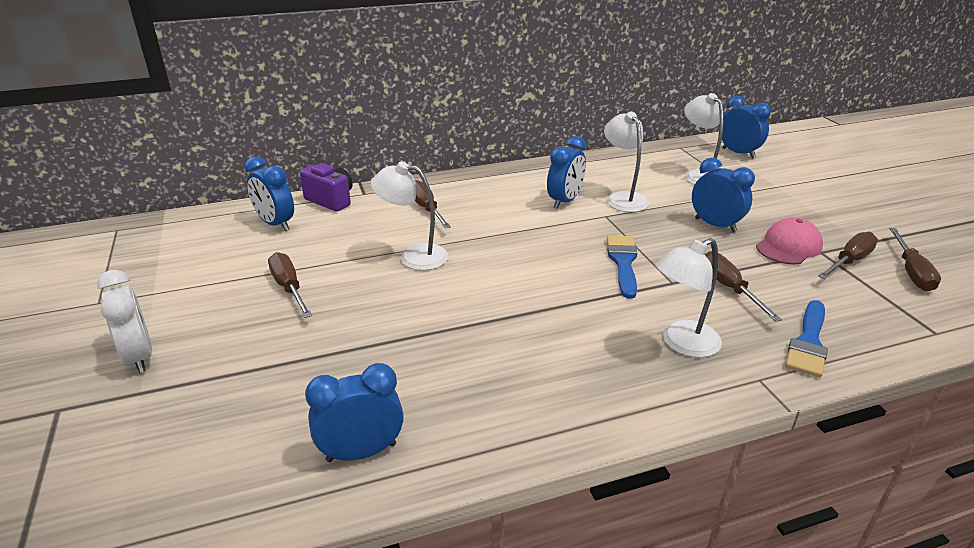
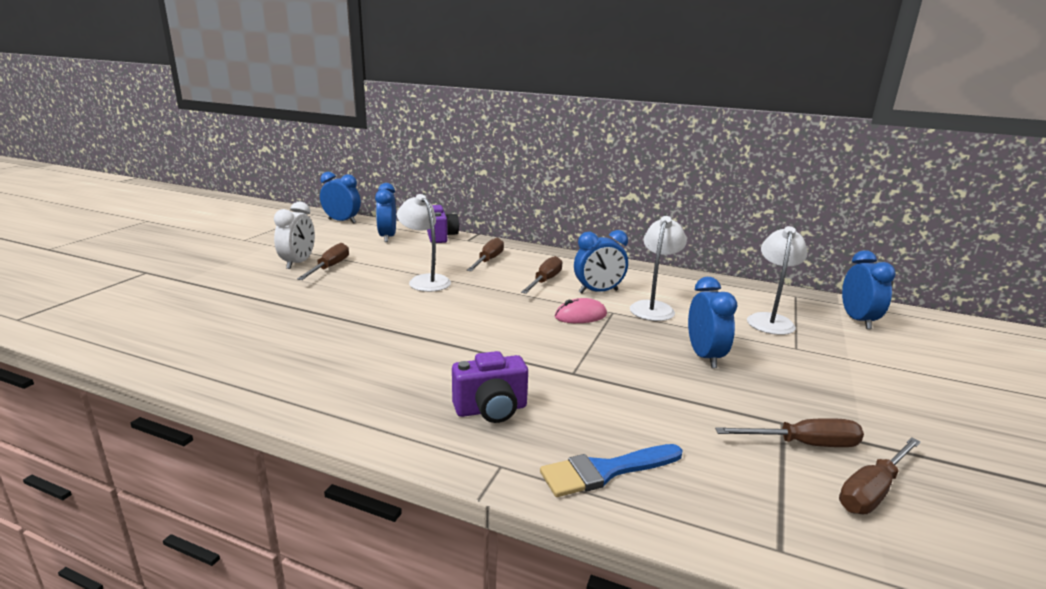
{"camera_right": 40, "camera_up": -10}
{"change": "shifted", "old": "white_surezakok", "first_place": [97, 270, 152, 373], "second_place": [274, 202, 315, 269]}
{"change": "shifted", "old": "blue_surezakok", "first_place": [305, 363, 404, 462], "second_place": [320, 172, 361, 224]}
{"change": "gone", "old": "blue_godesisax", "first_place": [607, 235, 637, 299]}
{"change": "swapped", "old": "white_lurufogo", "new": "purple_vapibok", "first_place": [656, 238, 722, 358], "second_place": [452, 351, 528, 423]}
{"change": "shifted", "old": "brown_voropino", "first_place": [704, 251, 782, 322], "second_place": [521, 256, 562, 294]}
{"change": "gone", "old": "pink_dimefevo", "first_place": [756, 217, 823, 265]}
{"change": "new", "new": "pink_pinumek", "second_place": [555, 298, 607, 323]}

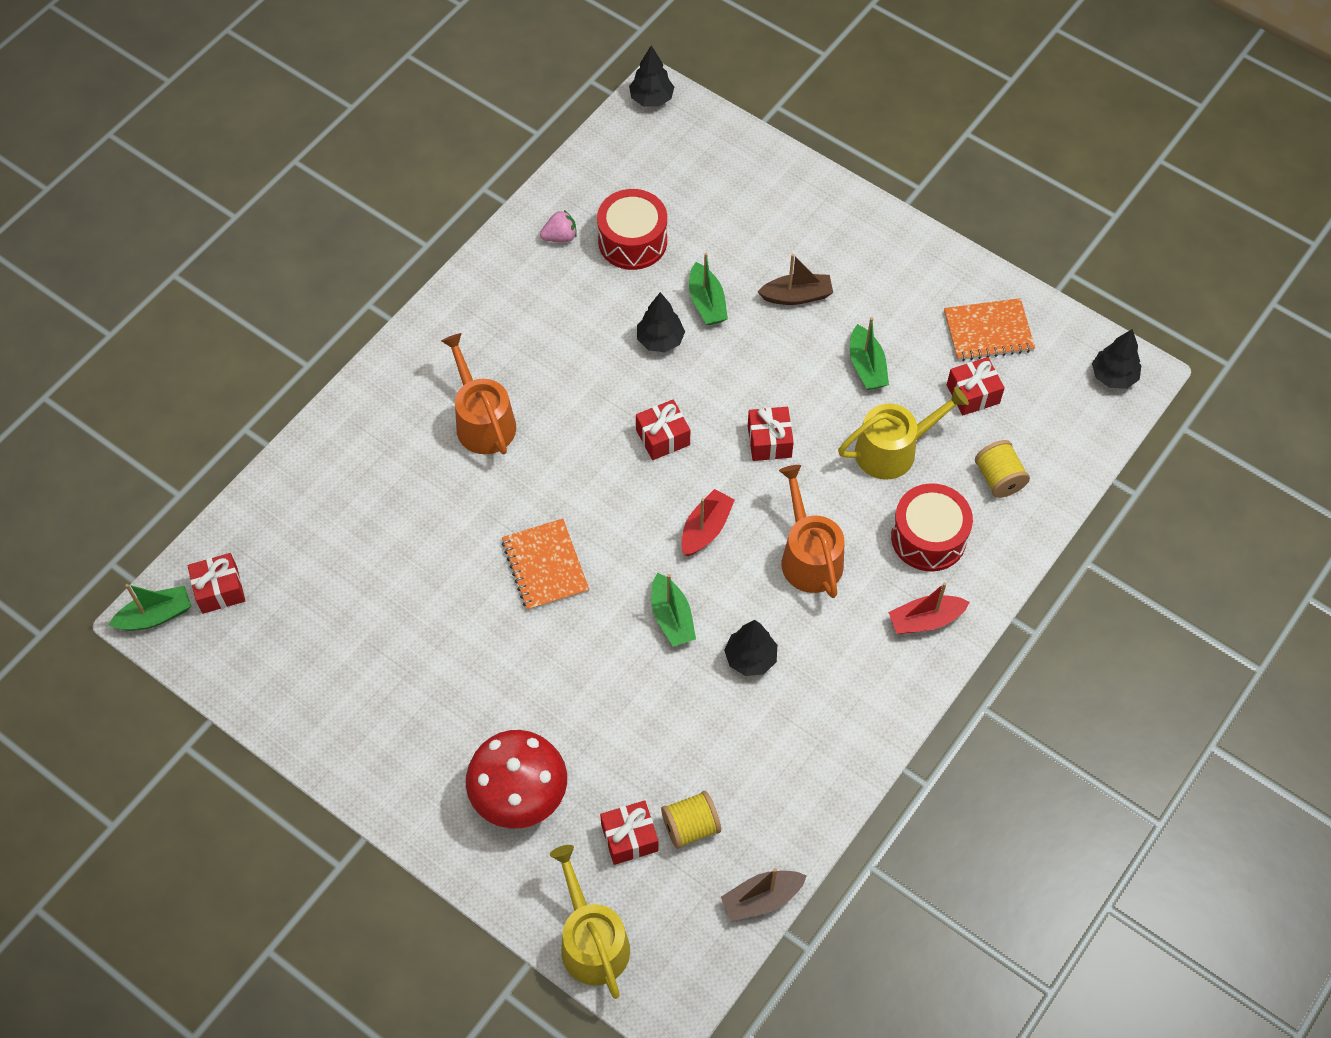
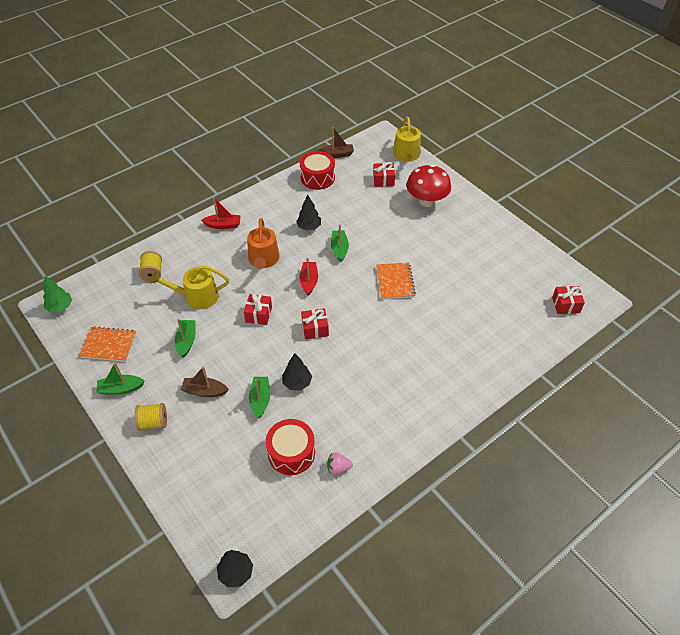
{"camera_right": -165, "camera_up": -10}
{"change": "shifted", "old": "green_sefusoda", "first_place": [109, 584, 191, 631], "second_place": [96, 362, 145, 395]}
{"change": "gone", "old": "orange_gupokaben", "first_place": [441, 333, 516, 454]}
{"change": "shifted", "old": "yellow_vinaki", "first_place": [661, 791, 721, 849], "second_place": [134, 403, 167, 431]}
{"change": "rotated", "old": "red_sefusoda", "first_place": [681, 489, 735, 556], "second_place": [299, 257, 318, 296], "degrees": 135}
{"change": "shifted", "old": "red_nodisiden", "first_place": [891, 483, 973, 571], "second_place": [300, 151, 335, 190]}
{"change": "gone", "old": "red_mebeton", "first_place": [947, 357, 1005, 415]}
{"change": "repainted", "old": "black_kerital", "new": "green_kerital", "first_place": [1092, 329, 1141, 389], "second_place": [43, 276, 72, 312]}

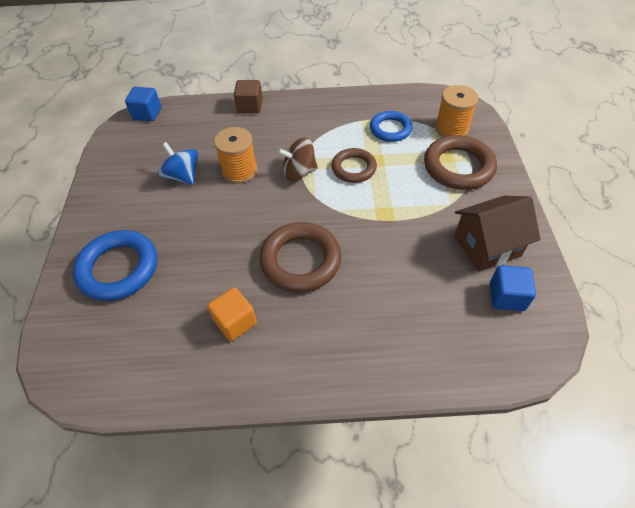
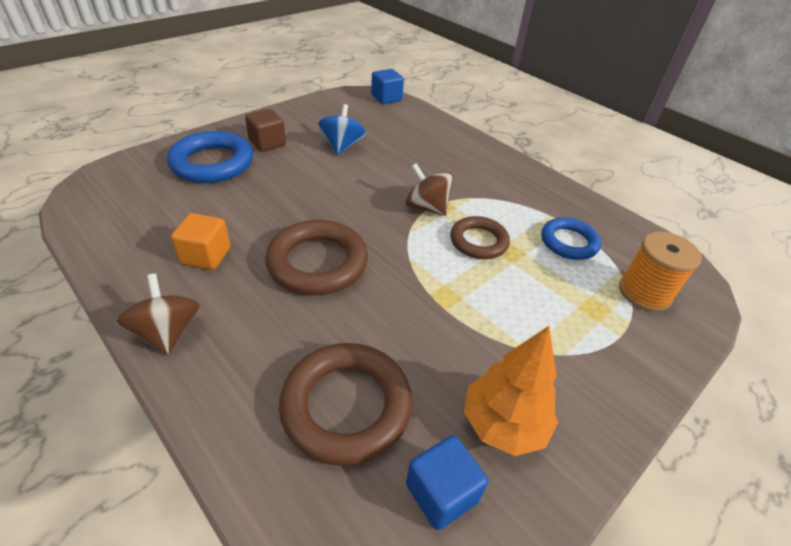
{"camera_right": 45, "camera_up": -10}
{"change": "gone", "old": "orange_vinaki", "first_place": [214, 127, 257, 184]}
{"change": "shifted", "old": "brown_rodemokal", "first_place": [234, 80, 263, 113], "second_place": [245, 109, 286, 152]}
{"change": "shifted", "old": "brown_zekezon", "first_place": [424, 135, 497, 190], "second_place": [279, 343, 412, 466]}
{"change": "swapped", "old": "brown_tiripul", "new": "orange_kerital", "first_place": [454, 196, 541, 272], "second_place": [464, 326, 558, 456]}
{"change": "new", "new": "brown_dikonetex", "second_place": [115, 274, 200, 355]}

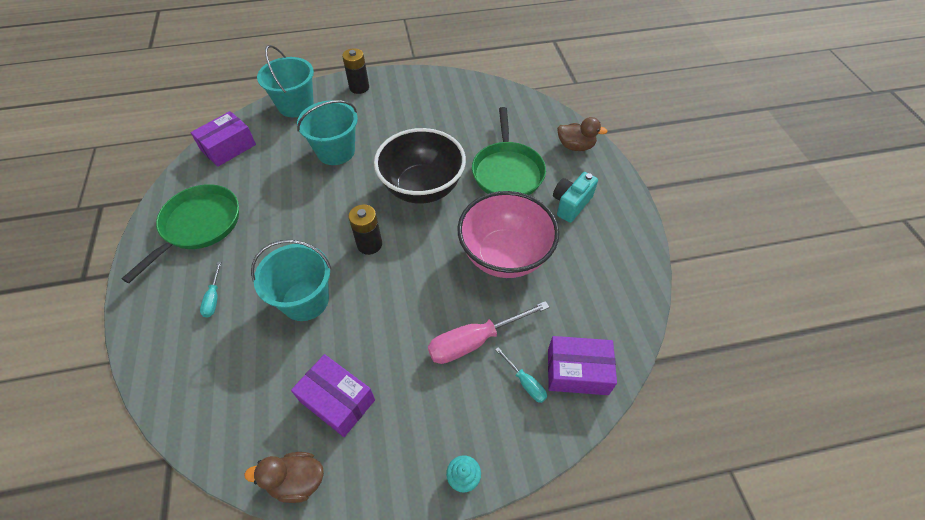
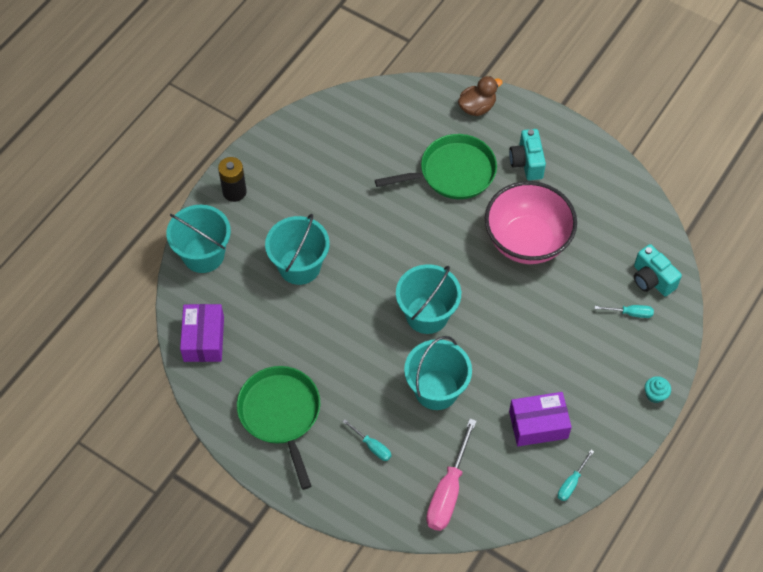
{"camera_right": -45, "camera_up": 5}
{"change": "swapped", "old": "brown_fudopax", "new": "turquoise_voropino", "first_place": [244, 452, 324, 503], "second_place": [558, 450, 594, 501]}
{"change": "swapped", "old": "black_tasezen", "new": "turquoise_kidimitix", "first_place": [349, 204, 382, 255], "second_place": [396, 264, 461, 334]}
{"change": "gone", "old": "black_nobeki", "first_place": [374, 128, 466, 204]}
{"change": "shifted", "old": "pink_voropino", "first_place": [428, 301, 549, 364], "second_place": [426, 419, 476, 531]}
{"change": "rotated", "old": "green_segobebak", "first_place": [472, 107, 546, 195], "second_place": [375, 134, 497, 199], "degrees": -60}
{"change": "swapped", "old": "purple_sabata", "new": "turquoise_vapibok", "first_place": [548, 336, 617, 395], "second_place": [634, 244, 682, 297]}

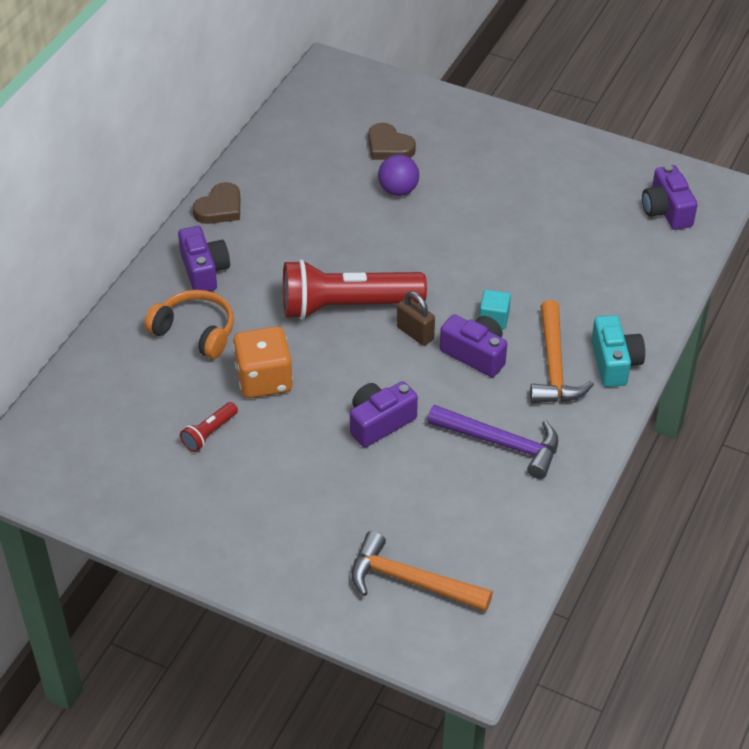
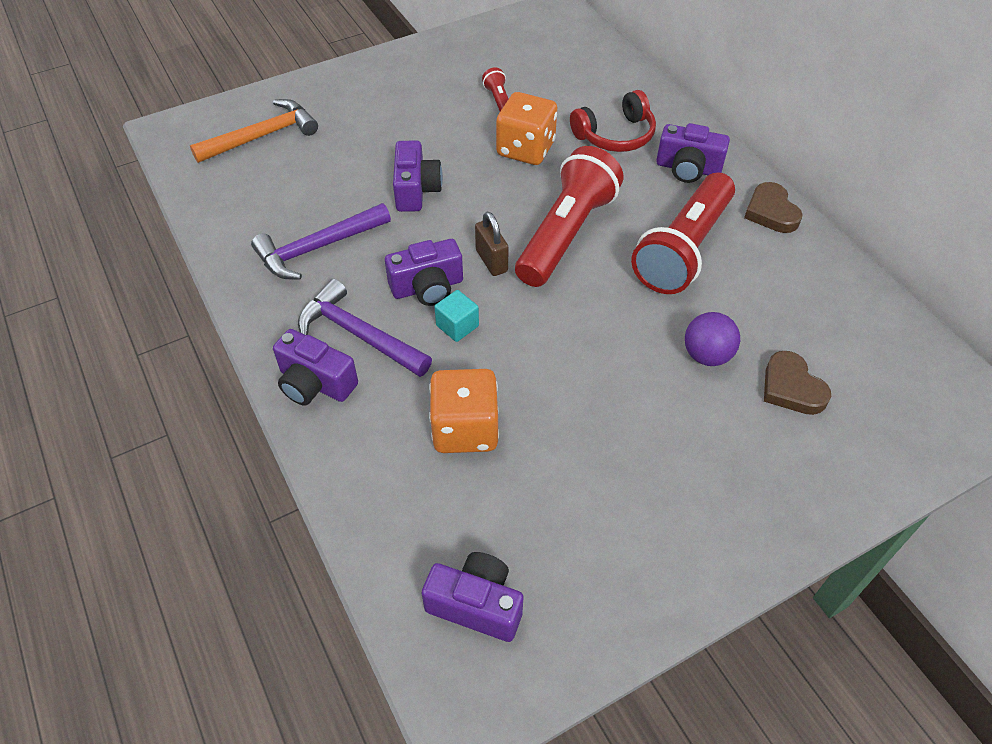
{"camera_right": 125, "camera_up": 5}
{"change": "repainted", "old": "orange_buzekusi", "new": "red_buzekusi", "first_place": [145, 290, 234, 359], "second_place": [570, 90, 656, 152]}
{"change": "rotated", "old": "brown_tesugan", "first_place": [368, 123, 416, 160], "second_place": [764, 351, 831, 415], "degrees": -105}
{"change": "rotated", "old": "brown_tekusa", "first_place": [397, 291, 435, 346], "second_place": [475, 211, 509, 276], "degrees": 75}
{"change": "repainted", "old": "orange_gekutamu", "new": "purple_gekutamu", "first_place": [530, 300, 594, 403], "second_place": [298, 279, 432, 377]}
{"change": "repainted", "old": "turquoise_vapibok", "new": "purple_vapibok", "first_place": [591, 315, 645, 387], "second_place": [273, 329, 358, 406]}
{"change": "new", "new": "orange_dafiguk", "second_place": [429, 369, 499, 453]}
{"change": "new", "new": "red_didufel", "second_place": [631, 173, 735, 294]}

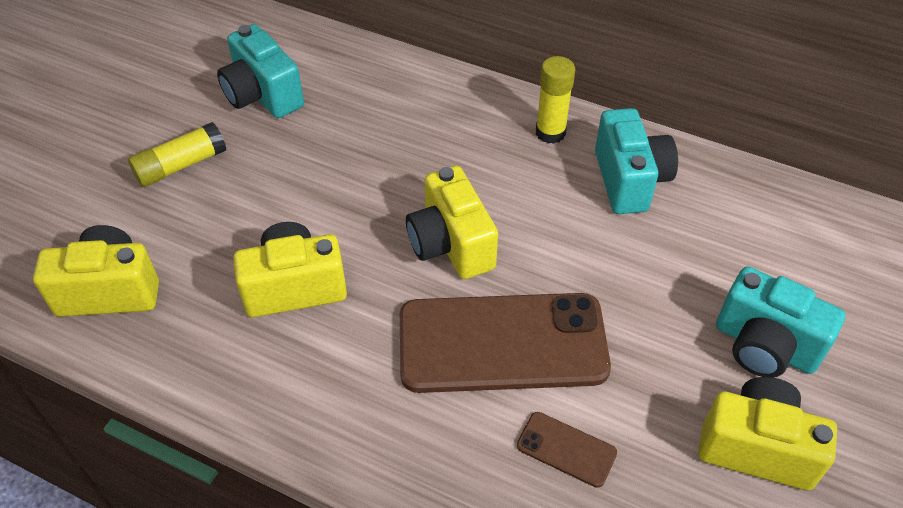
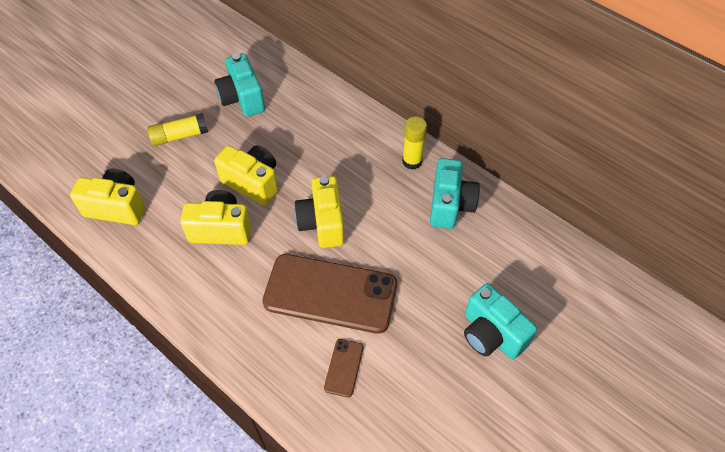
{"camera_right": 15, "camera_up": 5}
{"change": "rotated", "old": "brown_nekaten", "first_place": [517, 412, 617, 488], "second_place": [324, 339, 363, 397], "degrees": 60}
{"change": "shifted", "old": "yellow_vapibok", "first_place": [698, 377, 837, 491], "second_place": [214, 145, 278, 206]}

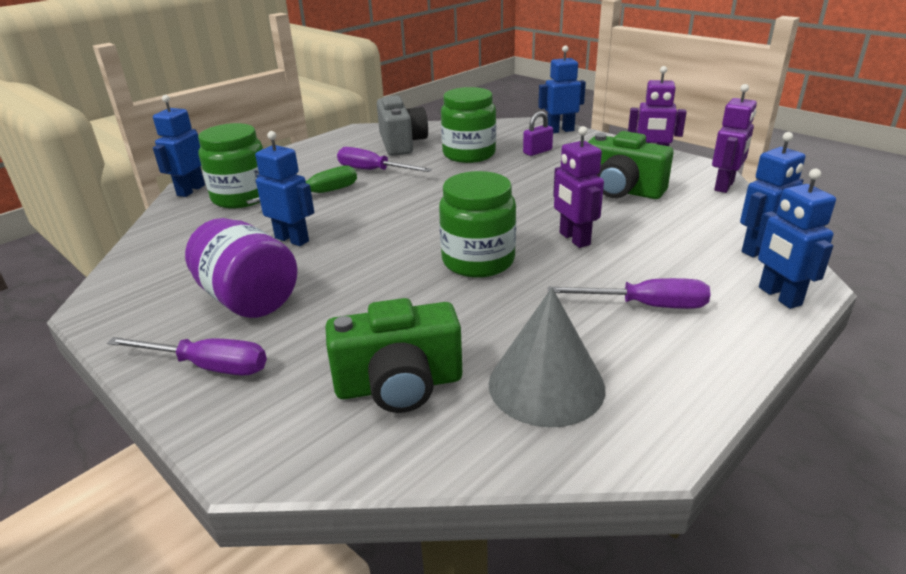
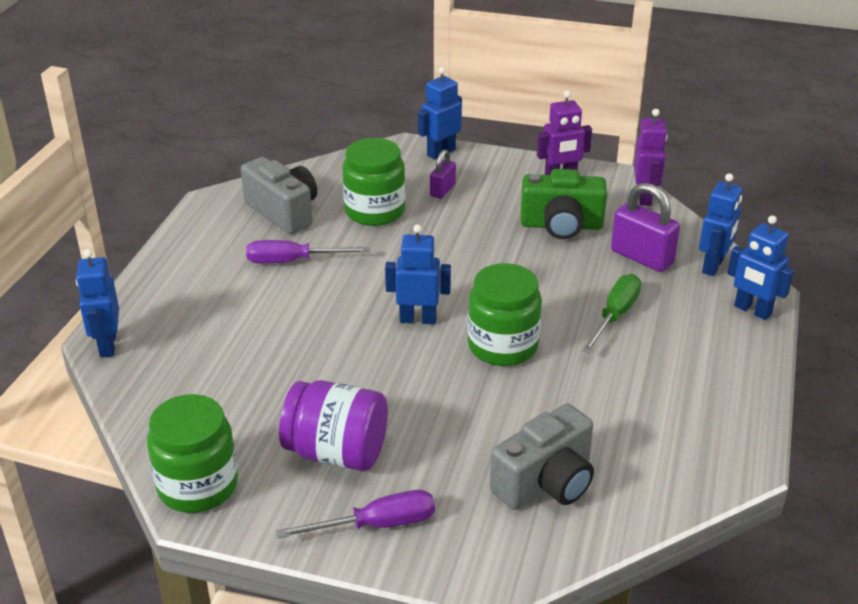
{"camera_right": -30, "camera_up": 5}
{"change": "shifted", "old": "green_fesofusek", "first_place": [198, 123, 263, 209], "second_place": [147, 394, 238, 513]}
{"change": "shifted", "old": "green_voropino", "first_place": [246, 166, 357, 204], "second_place": [582, 274, 642, 353]}
{"change": "shifted", "old": "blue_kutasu", "first_place": [255, 131, 314, 246], "second_place": [385, 224, 451, 324]}
{"change": "repainted", "old": "green_vapibok", "new": "grey_vapibok", "first_place": [325, 298, 462, 413], "second_place": [490, 403, 594, 510]}
{"change": "gone", "old": "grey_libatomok", "first_place": [488, 288, 605, 427]}
{"change": "gone", "old": "purple_voropino", "first_place": [548, 278, 711, 309]}
{"change": "gone", "old": "purple_kutasu", "first_place": [553, 126, 604, 248]}
{"change": "new", "new": "purple_tekusa", "second_place": [611, 183, 680, 272]}

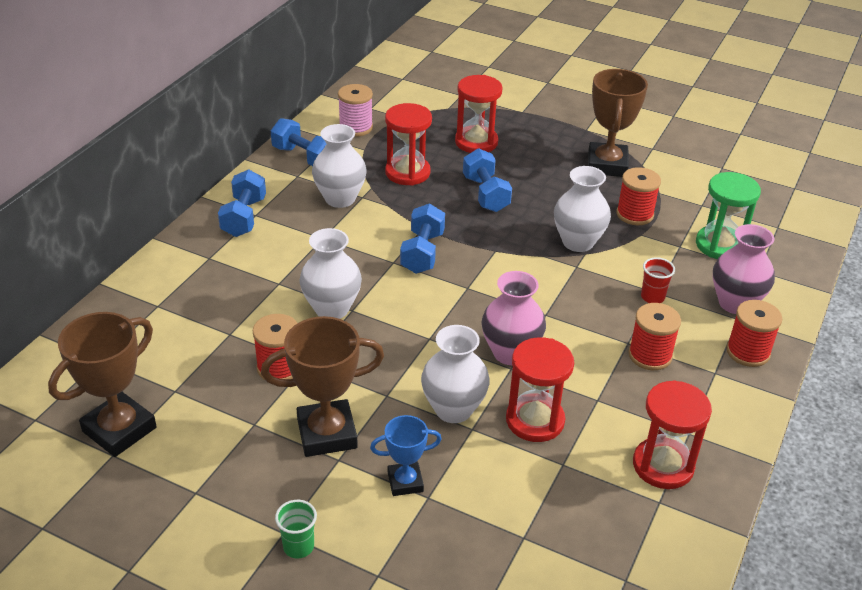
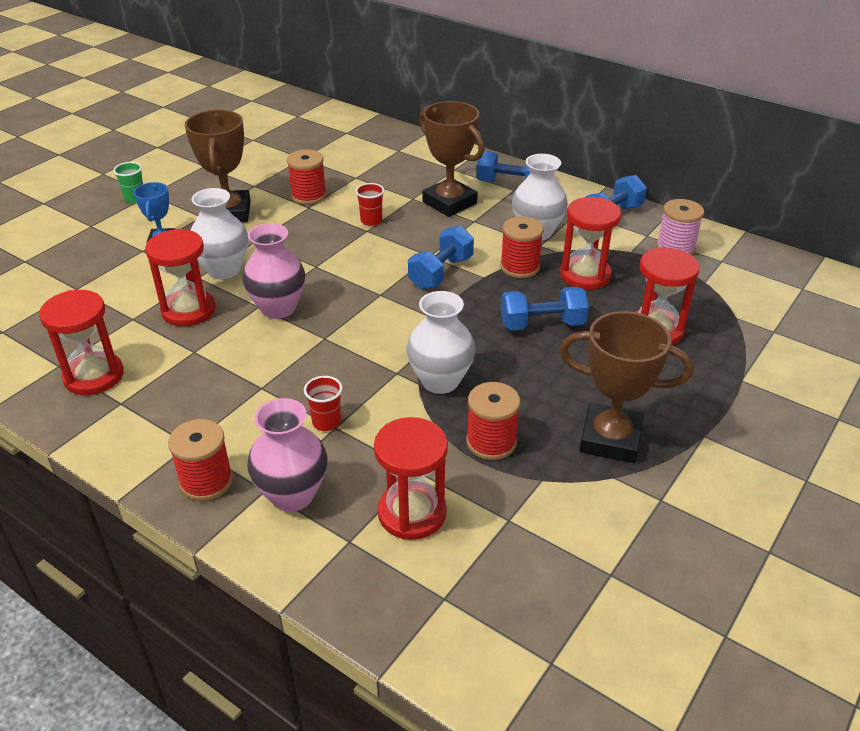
{"camera_right": 100, "camera_up": 0}
{"change": "shifted", "old": "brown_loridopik", "first_place": [48, 312, 157, 457], "second_place": [419, 101, 484, 217]}
{"change": "swapped", "old": "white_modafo", "new": "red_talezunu", "first_place": [299, 228, 362, 319], "second_place": [355, 183, 384, 226]}
{"change": "rotated", "old": "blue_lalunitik", "first_place": [400, 203, 445, 274], "second_place": [408, 226, 474, 289], "degrees": -75}
{"change": "shifted", "old": "red_vinaki", "first_place": [628, 303, 681, 370], "second_place": [500, 216, 544, 278]}
{"change": "repainted", "old": "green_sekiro", "new": "red_sekiro", "first_place": [696, 172, 761, 259], "second_place": [374, 417, 448, 540]}

